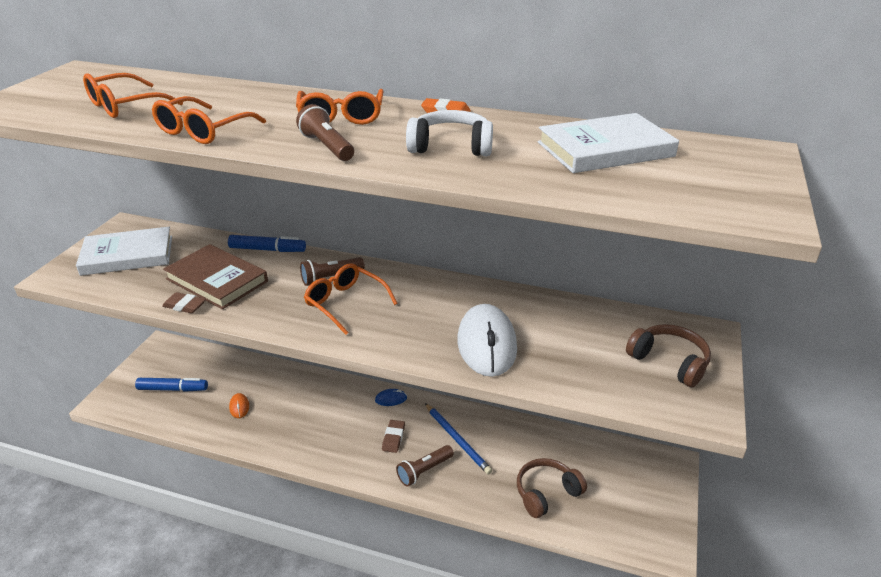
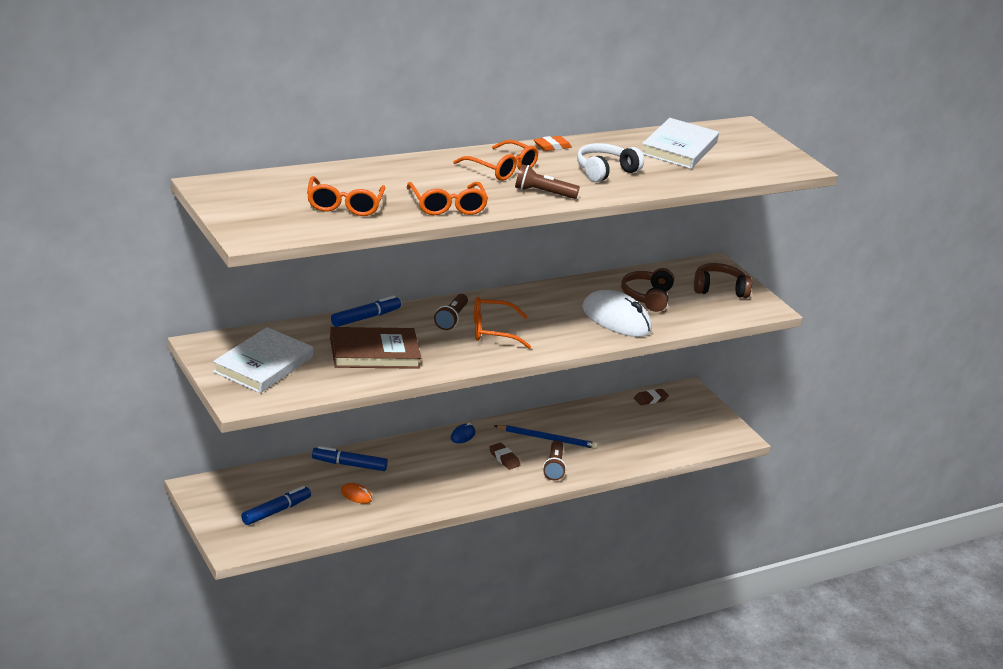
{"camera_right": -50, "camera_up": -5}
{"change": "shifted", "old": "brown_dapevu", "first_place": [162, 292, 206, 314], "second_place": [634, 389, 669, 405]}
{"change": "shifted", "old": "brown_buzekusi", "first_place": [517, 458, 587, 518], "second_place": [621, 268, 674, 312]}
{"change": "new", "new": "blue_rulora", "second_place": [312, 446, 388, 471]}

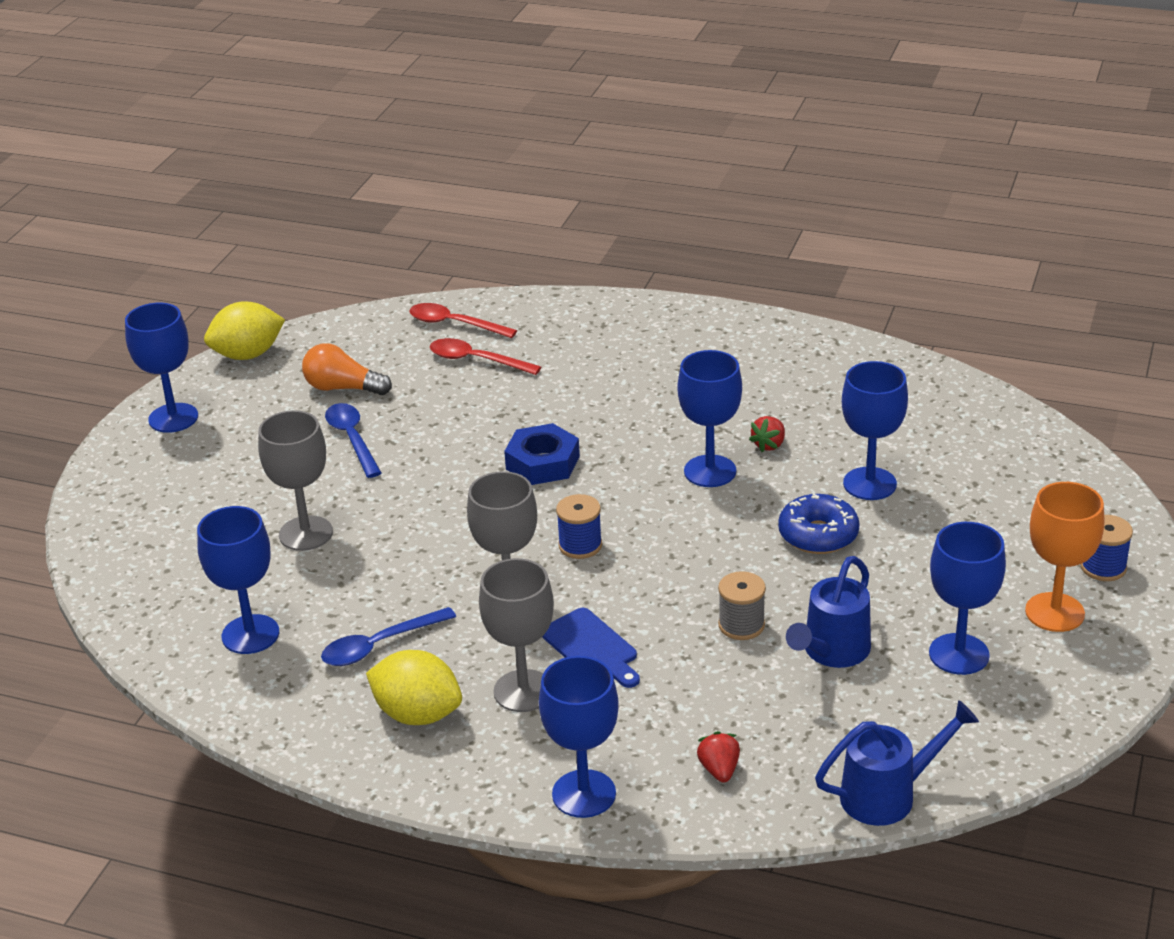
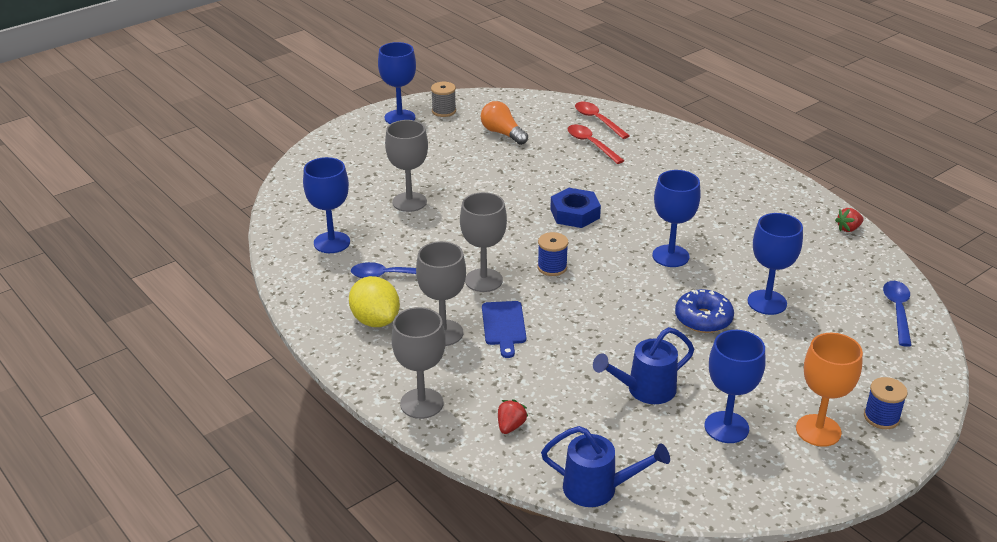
{"camera_right": 30, "camera_up": 0}
{"change": "gone", "old": "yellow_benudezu", "first_place": [204, 301, 285, 360]}
{"change": "shifted", "old": "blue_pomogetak", "first_place": [325, 403, 382, 478], "second_place": [883, 281, 912, 347]}
{"change": "repainted", "old": "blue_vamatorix", "new": "grey_vamatorix", "first_place": [539, 656, 619, 818], "second_place": [391, 307, 446, 419]}
{"change": "shifted", "old": "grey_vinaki", "first_place": [718, 571, 766, 640], "second_place": [431, 82, 456, 117]}
{"change": "shifted", "old": "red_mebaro", "first_place": [749, 416, 785, 452], "second_place": [835, 208, 864, 232]}

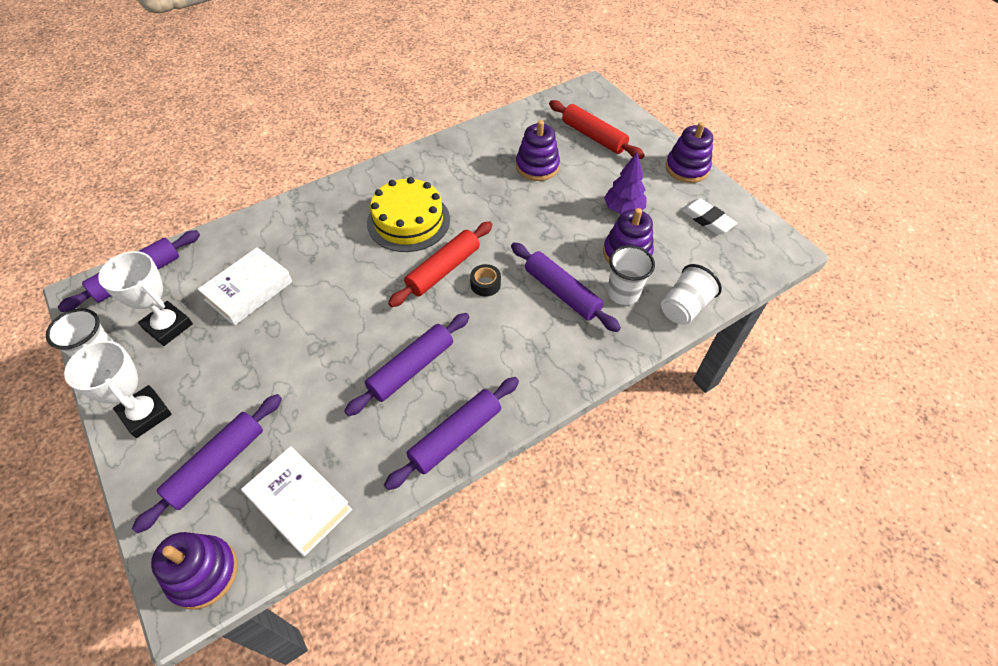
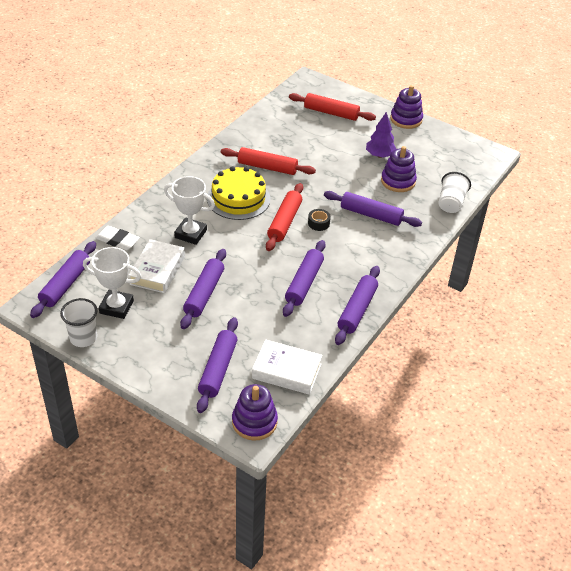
{"camera_right": -25, "camera_up": -10}
{"change": "shifted", "old": "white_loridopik", "first_place": [64, 341, 172, 438], "second_place": [164, 176, 215, 245]}
{"change": "gone", "old": "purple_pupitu", "first_place": [516, 120, 560, 181]}
{"change": "gone", "old": "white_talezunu", "first_place": [607, 245, 655, 305]}
{"change": "shifted", "old": "white_dapevu", "first_place": [681, 198, 737, 235], "second_place": [96, 226, 140, 250]}
{"change": "new", "new": "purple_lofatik", "second_place": [180, 249, 226, 329]}
{"change": "new", "new": "red_lofatik", "second_place": [221, 147, 316, 175]}

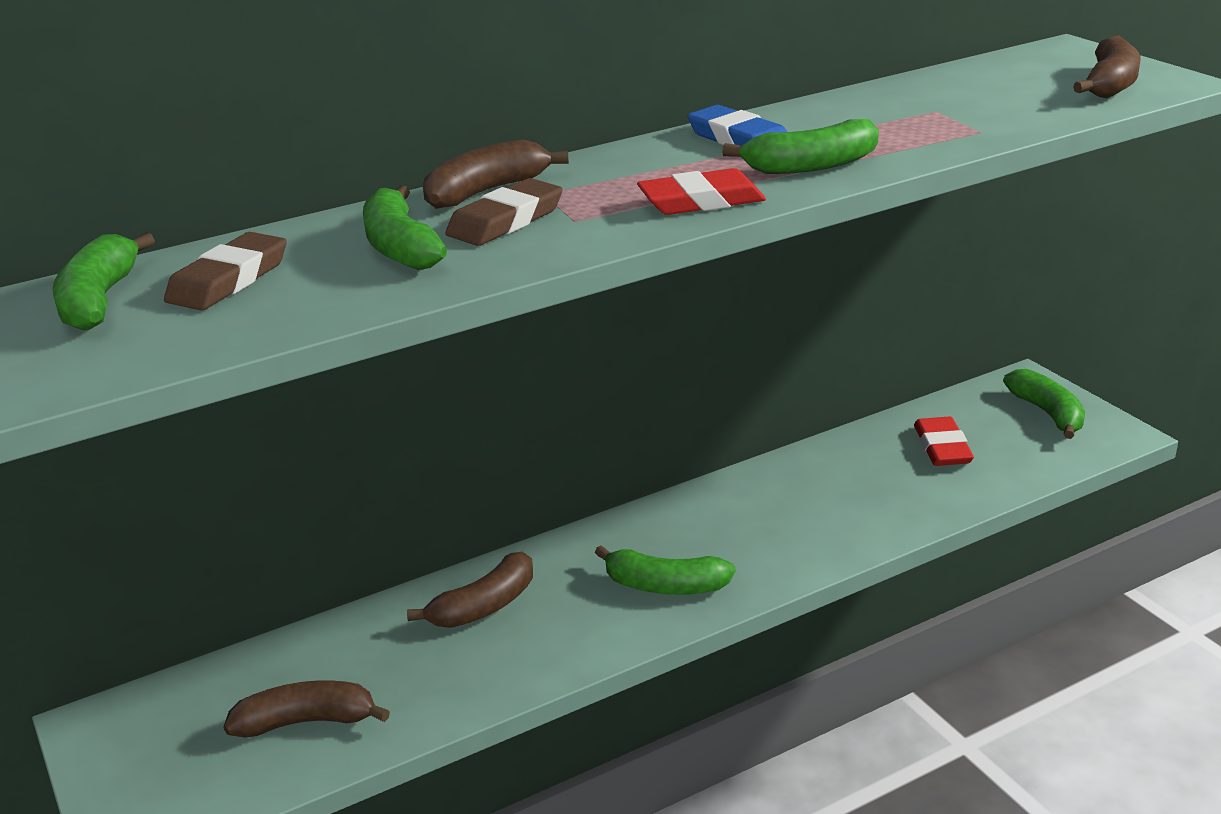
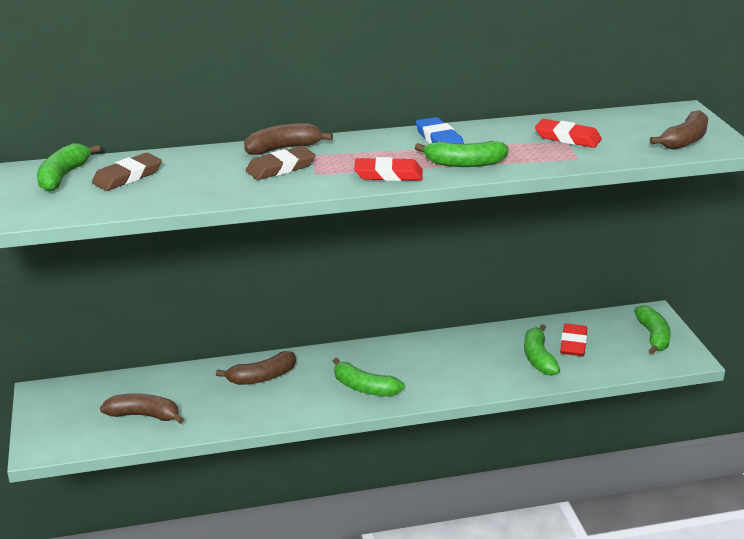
{"camera_right": 15, "camera_up": 0}
{"change": "shifted", "old": "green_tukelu", "first_place": [363, 186, 447, 270], "second_place": [524, 324, 560, 376]}
{"change": "new", "new": "red_dapevu", "second_place": [535, 119, 602, 148]}

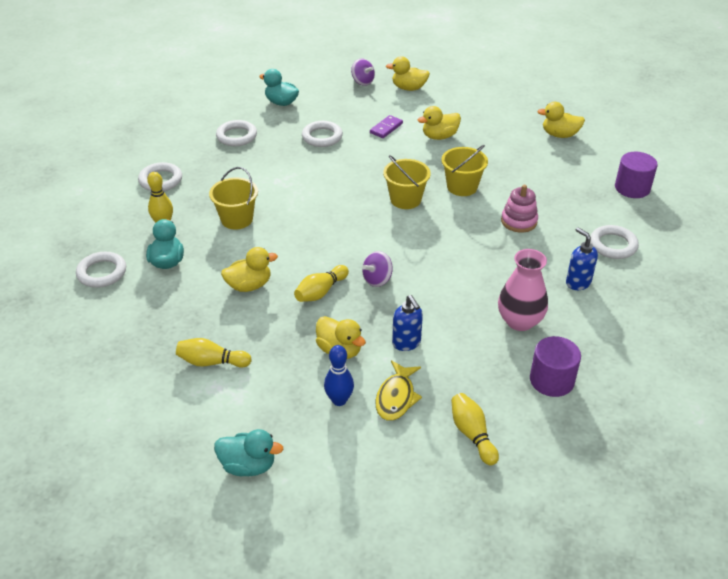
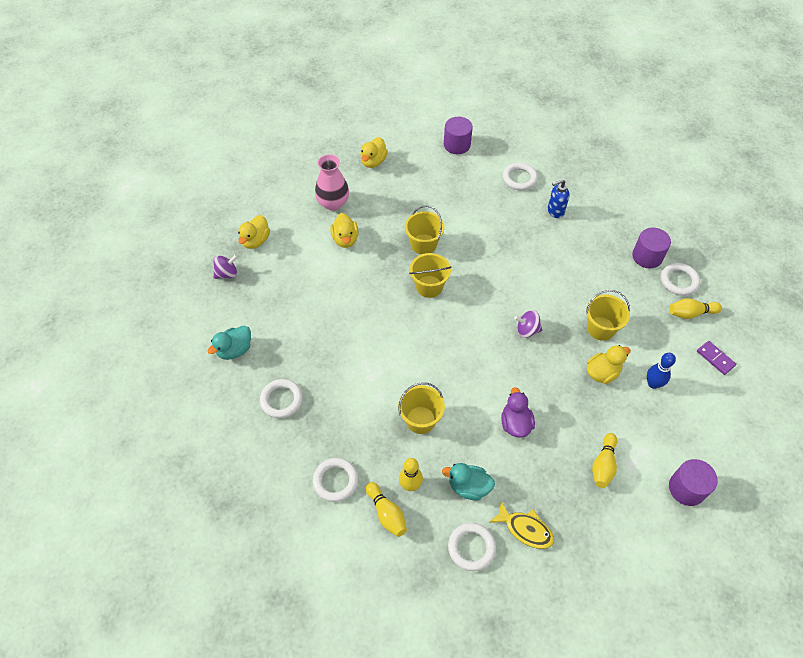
{"camera_right": -75, "camera_up": 15}
{"change": "gone", "old": "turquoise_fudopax", "first_place": [214, 429, 283, 476]}
{"change": "repainted", "old": "yellow_fudopax", "new": "purple_fudopax", "first_place": [221, 247, 278, 292], "second_place": [501, 387, 535, 438]}
{"change": "shifted", "old": "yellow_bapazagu", "first_place": [294, 265, 349, 302], "second_place": [366, 482, 407, 537]}
{"change": "shifted", "old": "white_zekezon", "first_place": [302, 121, 343, 147], "second_place": [661, 263, 700, 296]}
{"change": "rotated", "old": "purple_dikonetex", "first_place": [362, 251, 393, 287], "second_place": [514, 310, 542, 338], "degrees": 120}
{"change": "shifted", "old": "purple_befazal", "first_place": [370, 115, 403, 138], "second_place": [697, 341, 736, 375]}
{"change": "shifted", "old": "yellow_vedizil", "first_place": [376, 360, 422, 421], "second_place": [489, 501, 554, 549]}
{"change": "swapped", "old": "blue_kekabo", "new": "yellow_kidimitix", "first_place": [392, 295, 423, 351], "second_place": [586, 290, 630, 341]}
{"change": "shifted", "old": "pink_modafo", "first_place": [498, 249, 548, 331], "second_place": [315, 154, 349, 211]}
{"change": "gone", "old": "pink_pupitu", "first_place": [501, 185, 538, 233]}
{"change": "new", "new": "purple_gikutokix", "second_place": [669, 459, 718, 506]}

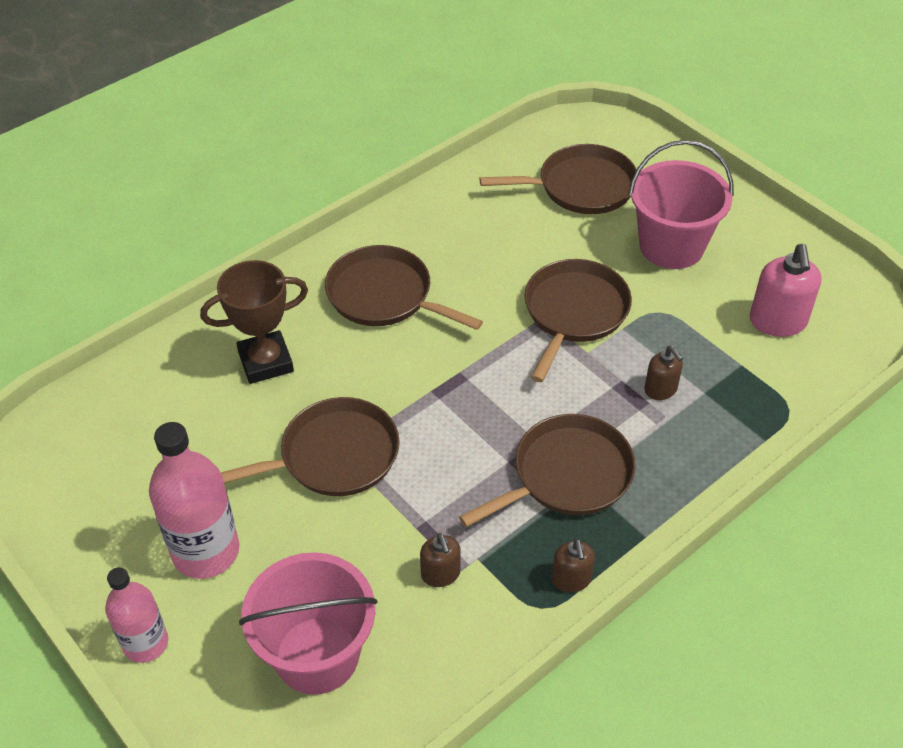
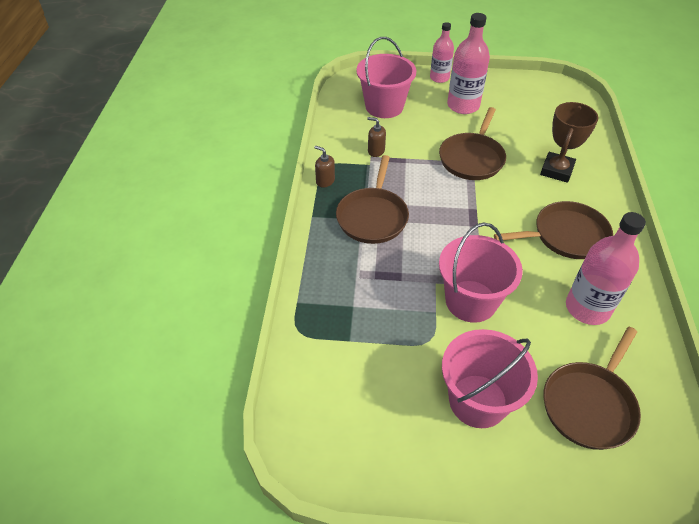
{"camera_right": 135, "camera_up": 0}
{"change": "swapped", "old": "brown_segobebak", "new": "pink_kidimitix", "first_place": [525, 259, 632, 382], "second_place": [439, 222, 523, 323]}
{"change": "gone", "old": "brown_kekabo", "first_place": [644, 346, 683, 400]}
{"change": "gone", "old": "pink_kekabo", "first_place": [750, 244, 821, 337]}
{"change": "new", "new": "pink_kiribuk", "second_place": [566, 212, 646, 325]}

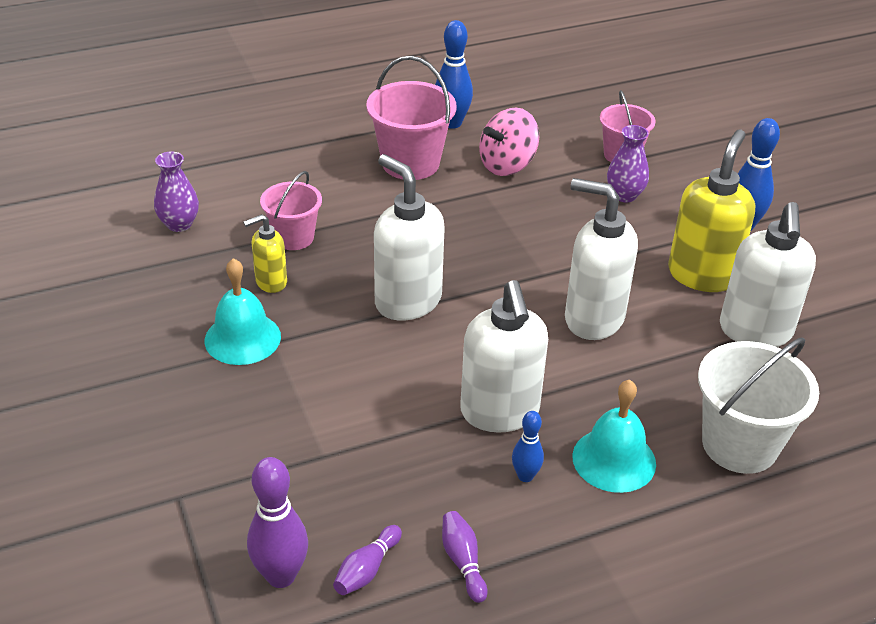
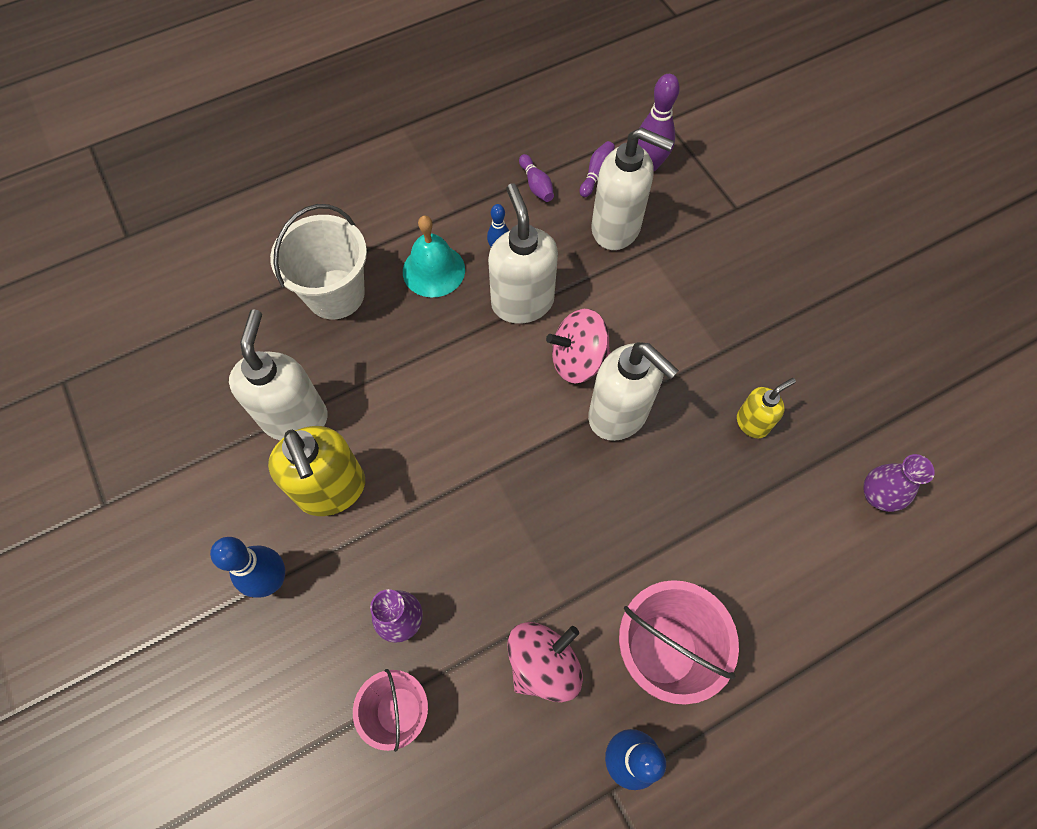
{"camera_right": 175, "camera_up": 25}
{"change": "gone", "old": "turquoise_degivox", "first_place": [204, 258, 281, 365]}
{"change": "gone", "old": "pink_kidimitix", "first_place": [260, 171, 322, 250]}
{"change": "shifted", "old": "white_kekabo", "first_place": [565, 178, 638, 340], "second_place": [591, 127, 674, 250]}
{"change": "rotated", "old": "yellow_kekabo", "first_place": [668, 130, 755, 292], "second_place": [268, 426, 365, 516], "degrees": -45}
{"change": "new", "new": "pink_dikonetex", "second_place": [546, 309, 611, 384]}

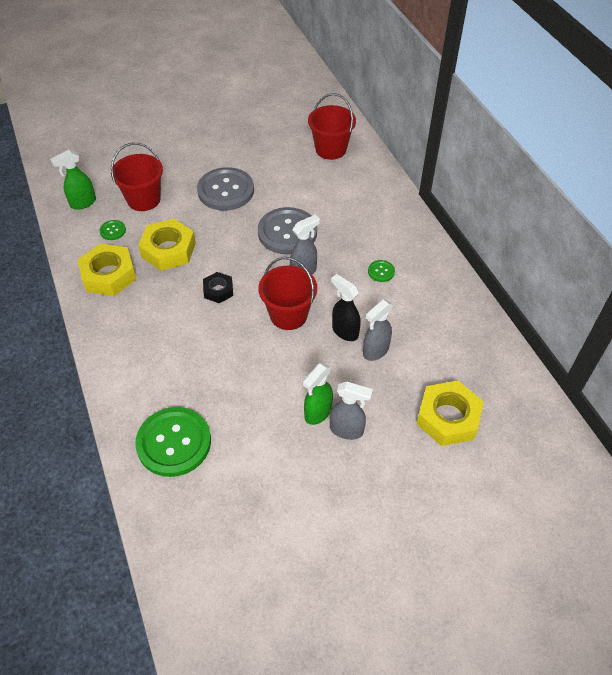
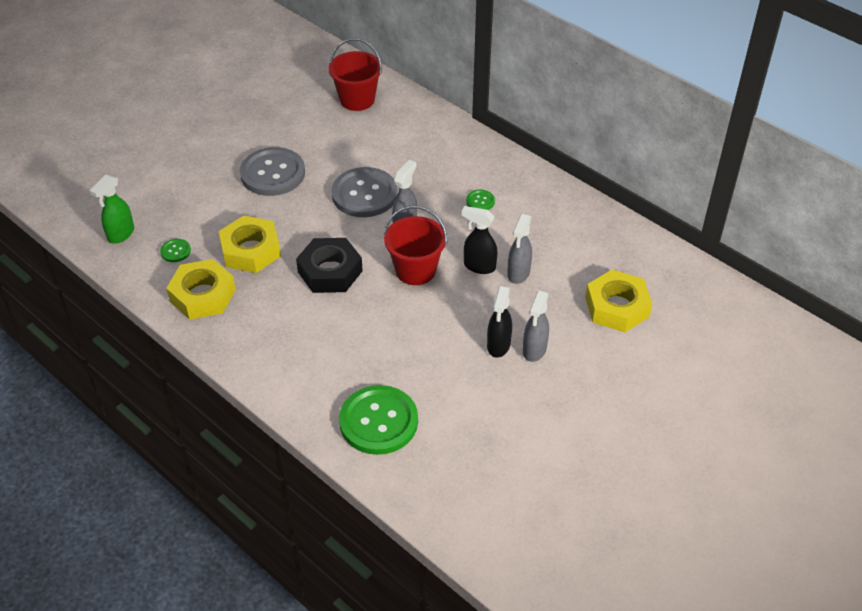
{"camera_right": -25, "camera_up": -5}
{"change": "gone", "old": "red_kidimitix", "first_place": [111, 143, 163, 211]}
{"change": "scaled", "old": "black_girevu", "first_place": [203, 272, 233, 303], "second_place": [296, 238, 363, 293], "factor": 1.77}
{"change": "repainted", "old": "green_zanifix", "new": "black_zanifix", "first_place": [303, 363, 333, 425], "second_place": [487, 286, 512, 358]}
{"change": "rotated", "old": "grey_zanifix", "first_place": [330, 382, 373, 440], "second_place": [523, 290, 549, 362], "degrees": 120}

